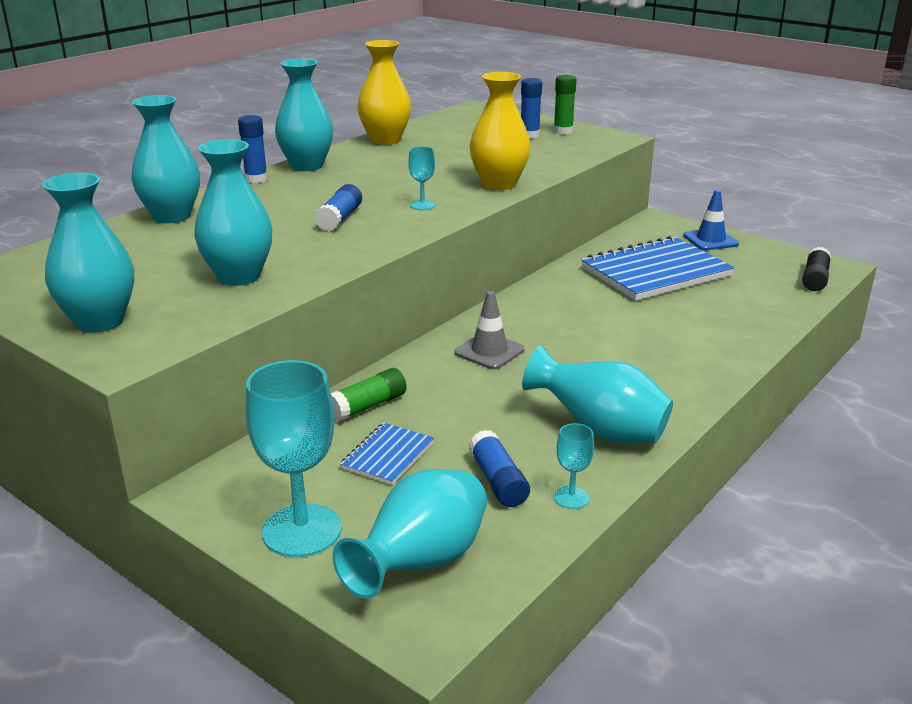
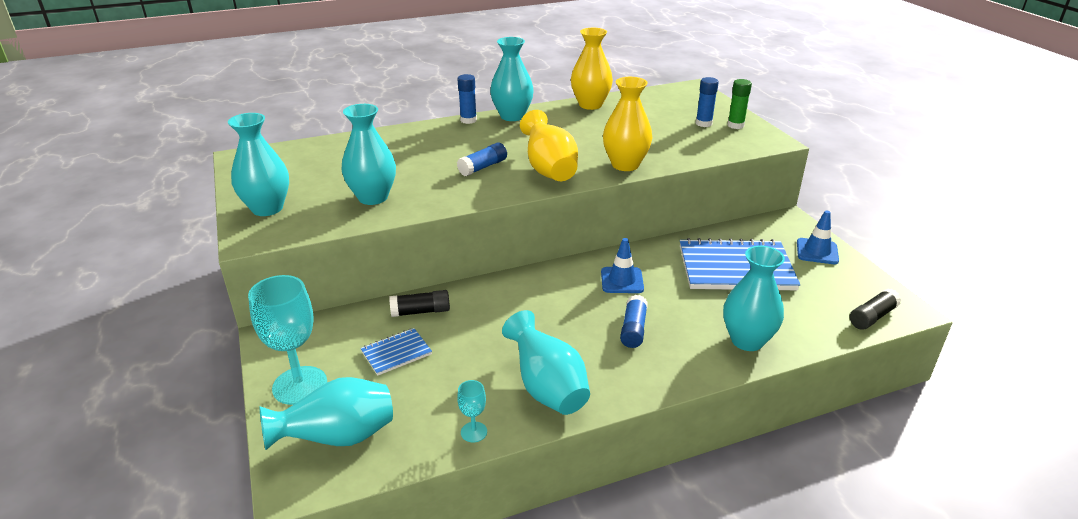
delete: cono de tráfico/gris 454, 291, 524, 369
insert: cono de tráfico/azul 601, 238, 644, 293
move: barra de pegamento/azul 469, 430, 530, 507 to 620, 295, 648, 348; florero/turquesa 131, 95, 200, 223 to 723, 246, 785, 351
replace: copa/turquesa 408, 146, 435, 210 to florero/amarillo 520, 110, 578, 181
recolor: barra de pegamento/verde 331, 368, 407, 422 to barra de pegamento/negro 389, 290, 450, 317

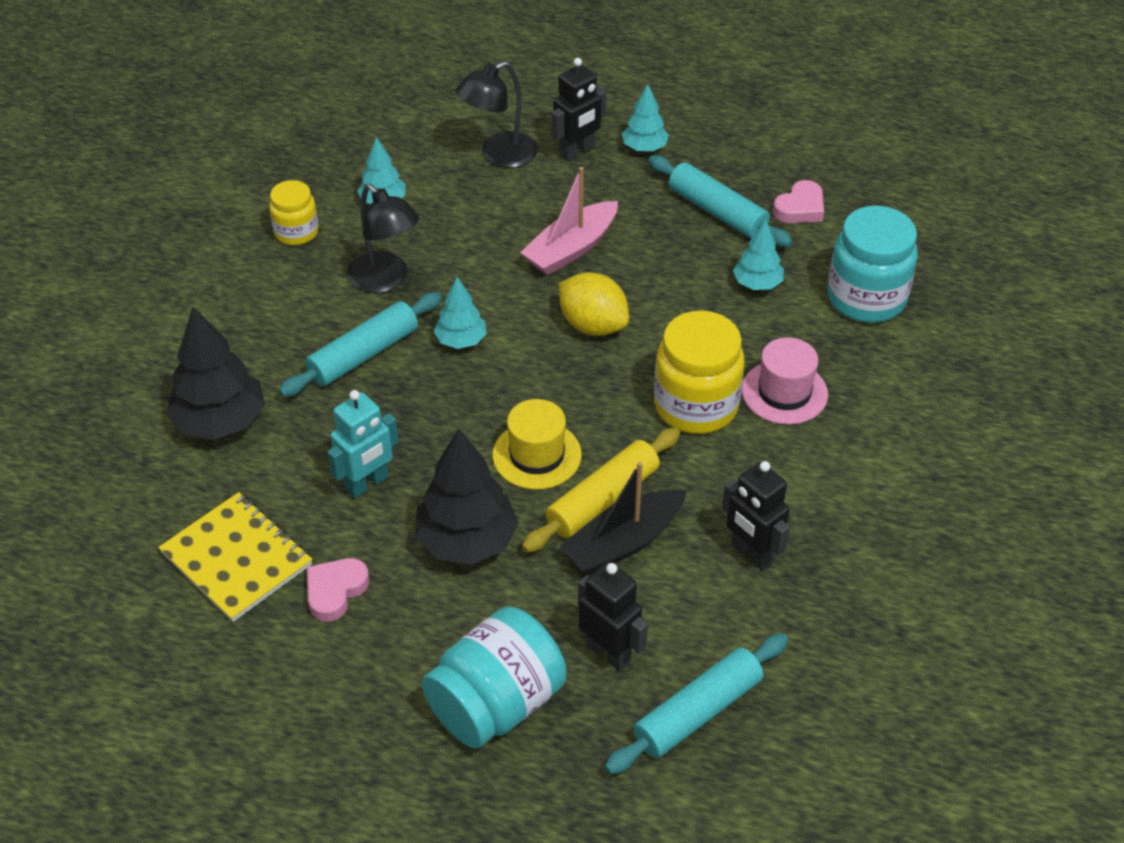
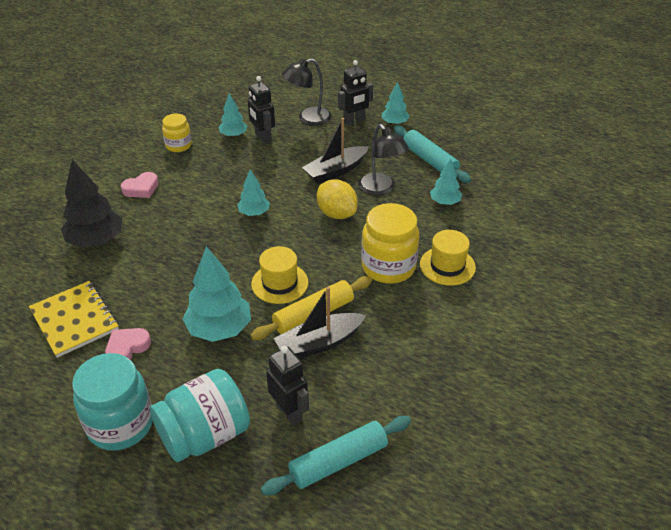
delete: rodillo/turquesa 279, 292, 442, 397; robot/turquesa 328, 390, 399, 498
move: tarro/turquesa 828, 206, 918, 323 to 72, 353, 153, 451; corazón/rosa 773, 180, 824, 223 to 121, 172, 159, 198; robot/negro 722, 461, 790, 570 to 248, 76, 275, 144; lámpara/negro 347, 184, 419, 293 to 358, 124, 409, 196
recolor: árbol/negro 414, 428, 519, 565 to árbol/turquesa 182, 246, 251, 342; barco/rosa 520, 167, 618, 275 to barco/negro 302, 118, 369, 184; sombrero/rosa 742, 337, 828, 425 to sombrero/amarillo 420, 230, 476, 286

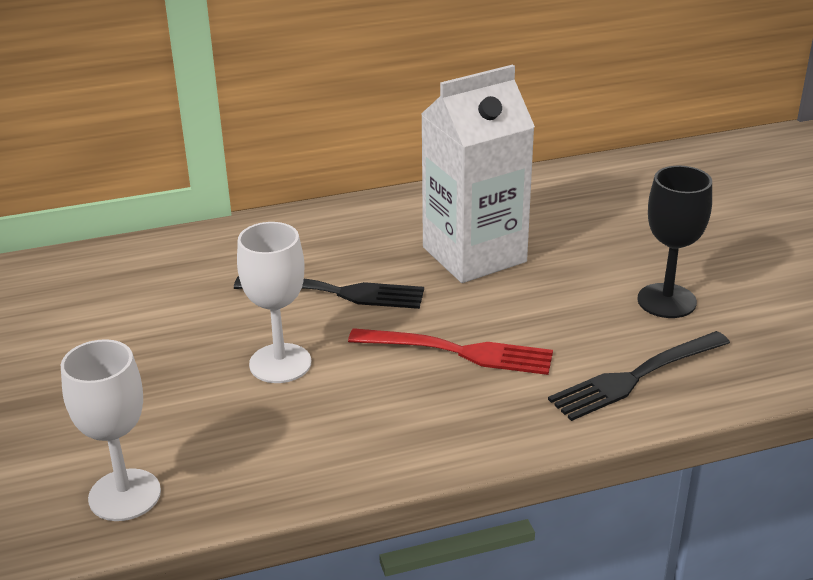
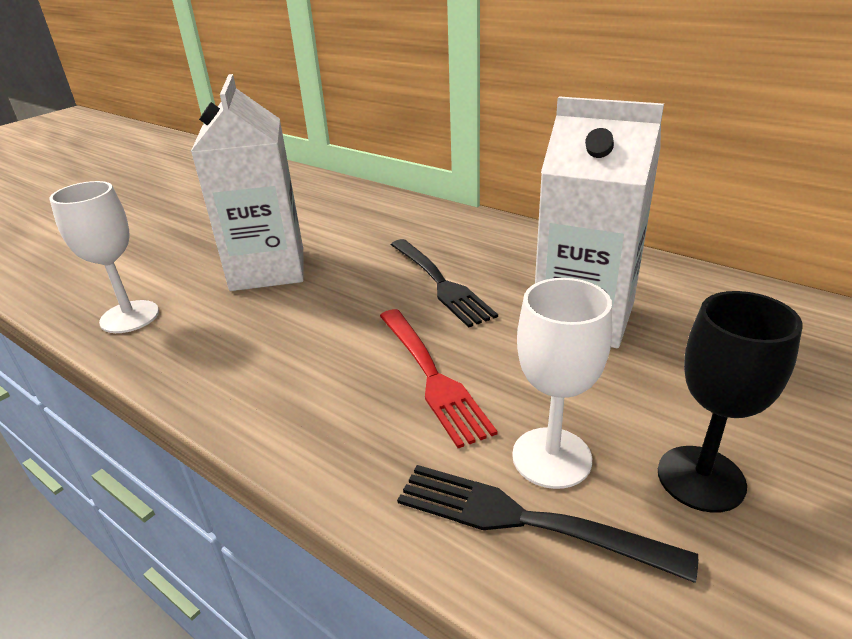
insert: cartón de leche/blanco 191, 74, 304, 291
move: copa/blanco 237, 222, 311, 383 to 512, 278, 612, 489

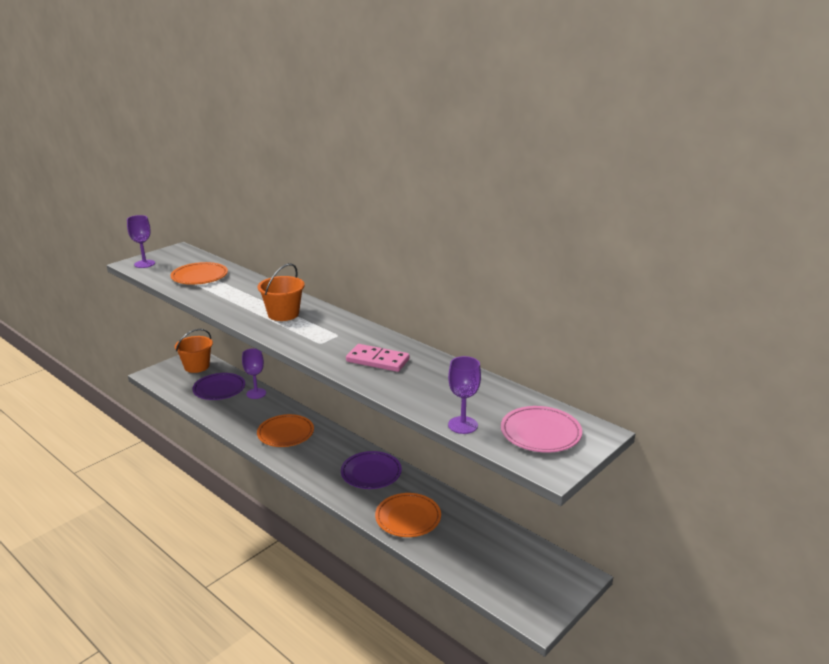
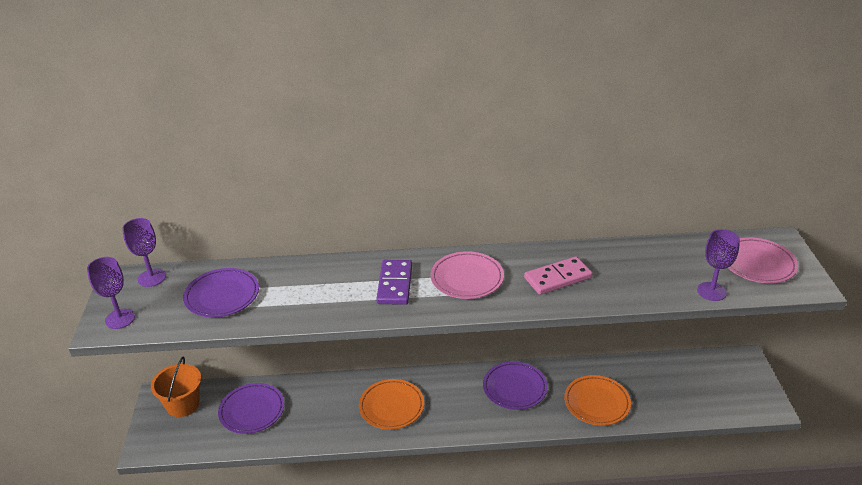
insert: plato/rosa 431, 251, 504, 299
move: copa/morado 242, 348, 266, 399 to 122, 218, 166, 287
replace: balde/naranja 258, 263, 305, 321 to ficha de dominó/morado 376, 260, 412, 305
recolor: plato/naranja 171, 262, 228, 285 to plato/morado 183, 268, 259, 317

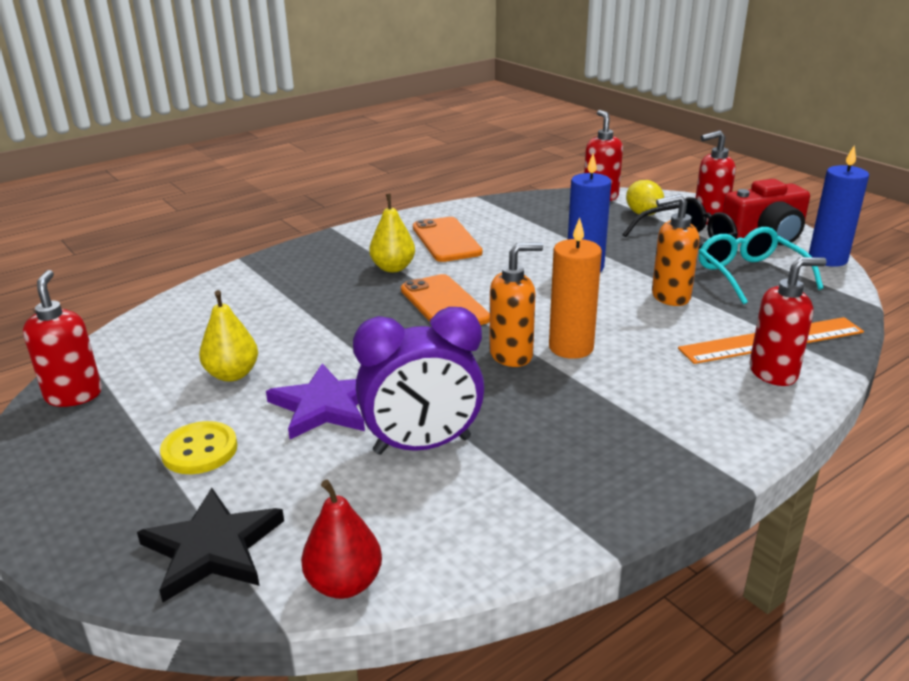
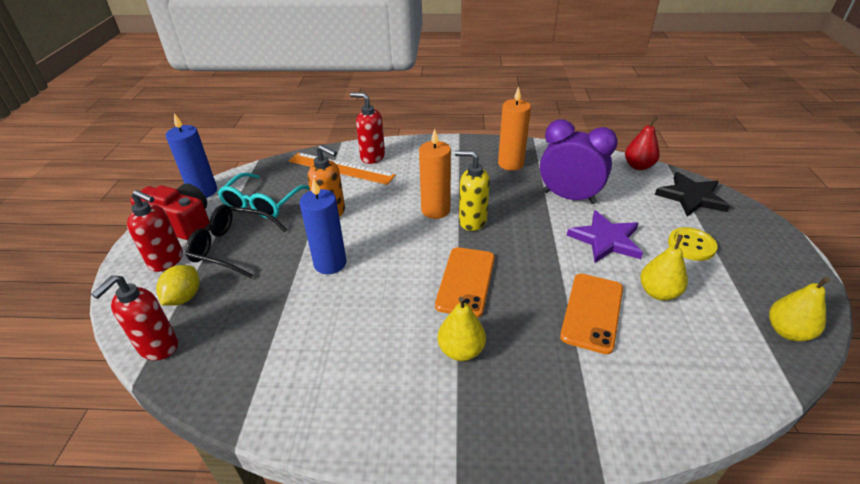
insert: vela/naranja 498, 87, 531, 171
move: móvil/naranja 413, 217, 483, 262 to 560, 274, 623, 354
replace: dispensador de jabón/rojo 23, 270, 102, 407 to pera/amarillo 769, 277, 830, 341
recolor: dispensador de jabón/naranja 489, 243, 543, 367 to dispensador de jabón/amarillo 455, 150, 490, 231

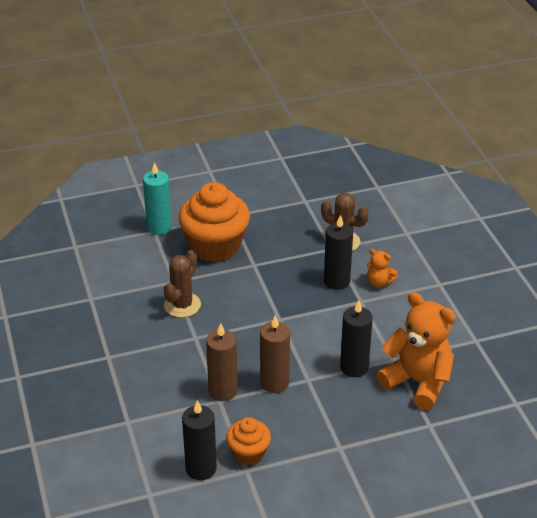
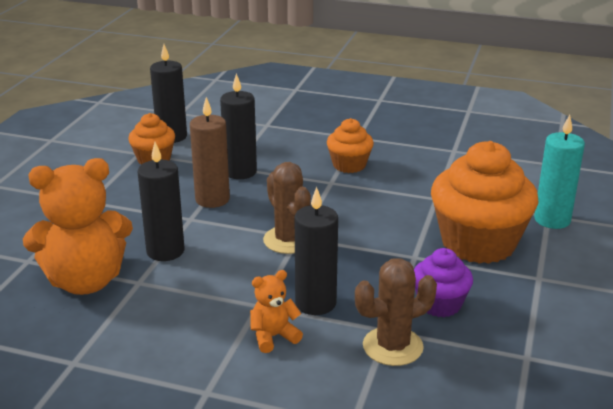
insert: magdalena/naranja 327, 118, 374, 173; magdalena/morado 414, 248, 473, 317
move: cactus/marrón 164, 250, 201, 318 to 263, 162, 311, 254
recolor: vela/marrón 206, 323, 238, 401 to vela/negro 220, 73, 257, 179

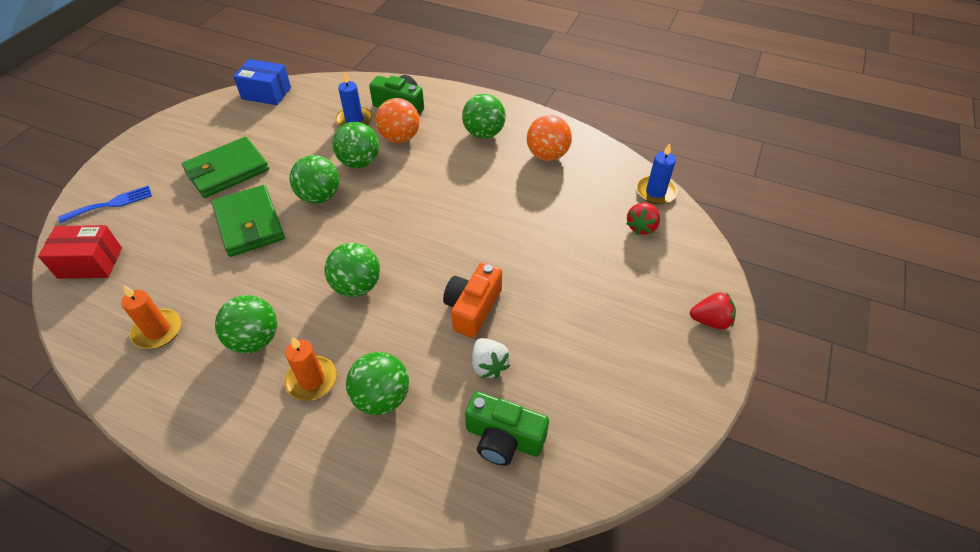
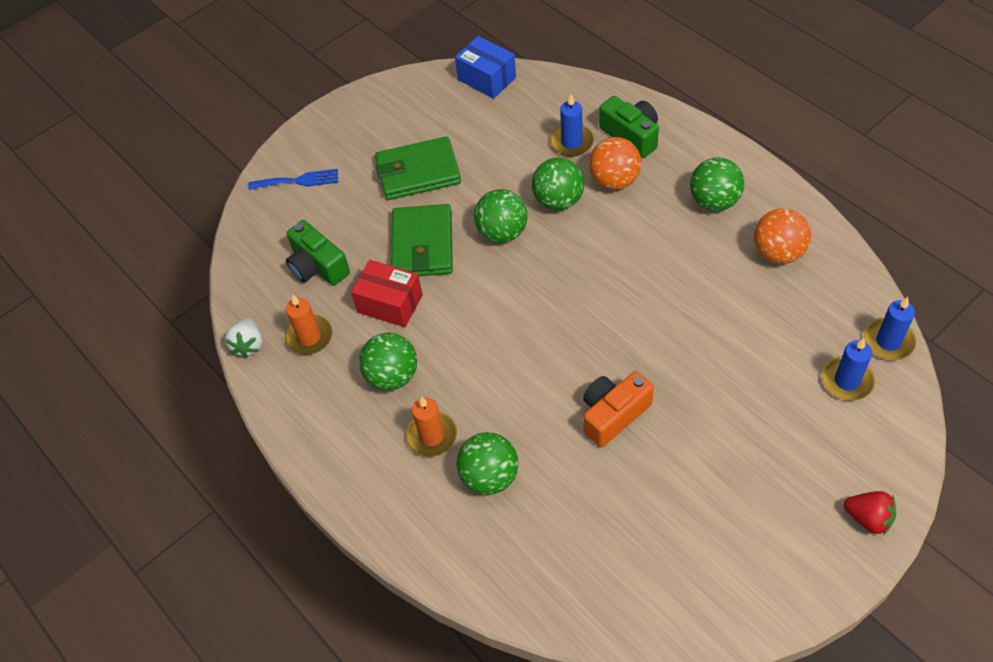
delete: pelota/verde 324, 243, 380, 297
move: fresa/blanco 472, 338, 510, 378 to 225, 318, 263, 358; cámara/verde 465, 391, 549, 466 to 286, 220, 350, 286; caja/rojo 38, 225, 122, 279 to 351, 260, 423, 327
replace: fresa/rojo 626, 203, 660, 235 to vela/azul 822, 338, 875, 401

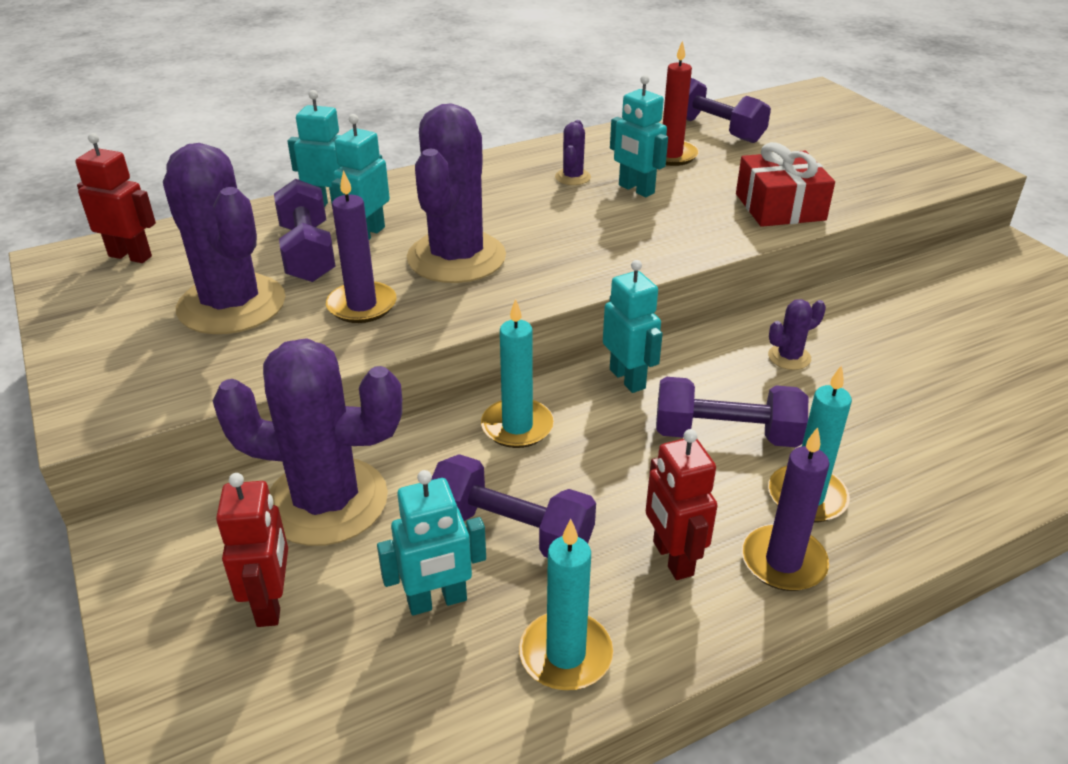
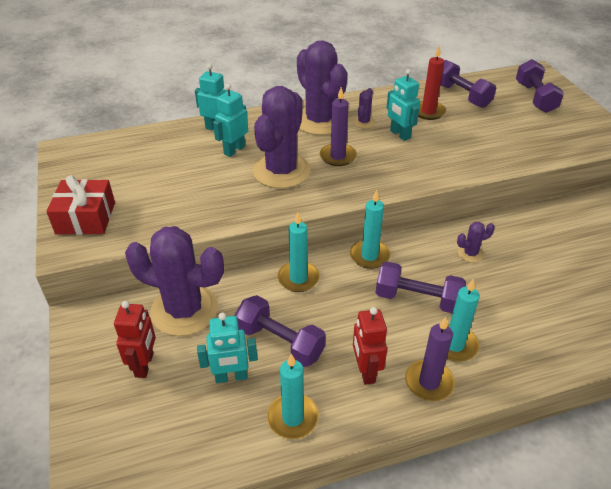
delete: robot/rojo 75, 133, 156, 263
move: regalo/rojo 736, 142, 835, 227 to 46, 175, 115, 235; cactus/morado 163, 143, 286, 334 to 297, 40, 348, 135; vela/morado 326, 170, 396, 323 to 320, 87, 357, 166; mancuerna/morado 274, 179, 336, 282 to 516, 59, 564, 113
replace: robot/turquesa 603, 260, 663, 393 to vela/turquesa 350, 190, 390, 269

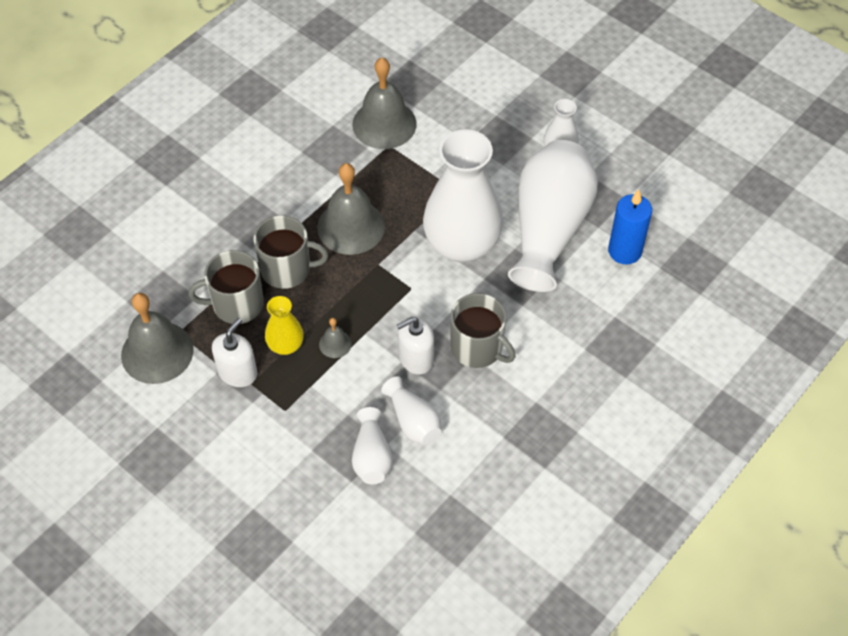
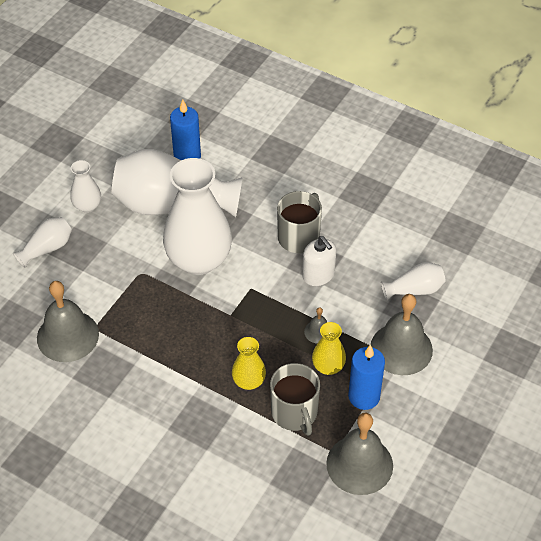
move: florero/blanco 381, 376, 441, 445 to 13, 217, 72, 268; campana/gris 317, 163, 385, 255 to 371, 294, 433, 375
replace: taza/gris 254, 215, 328, 289 to florero/amarillo 232, 337, 266, 390; dispensador de jabón/blanco 212, 318, 257, 387 to vela/azul 348, 345, 385, 410

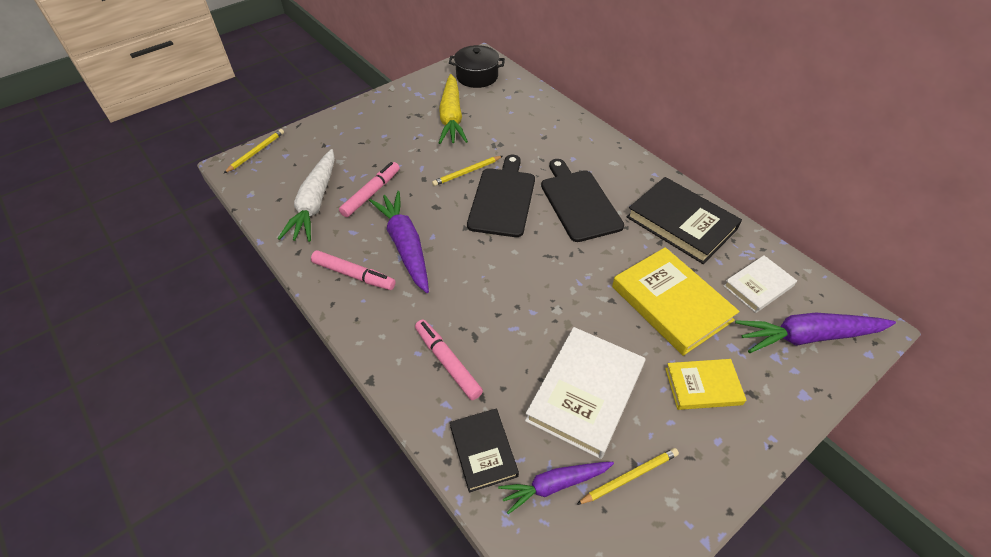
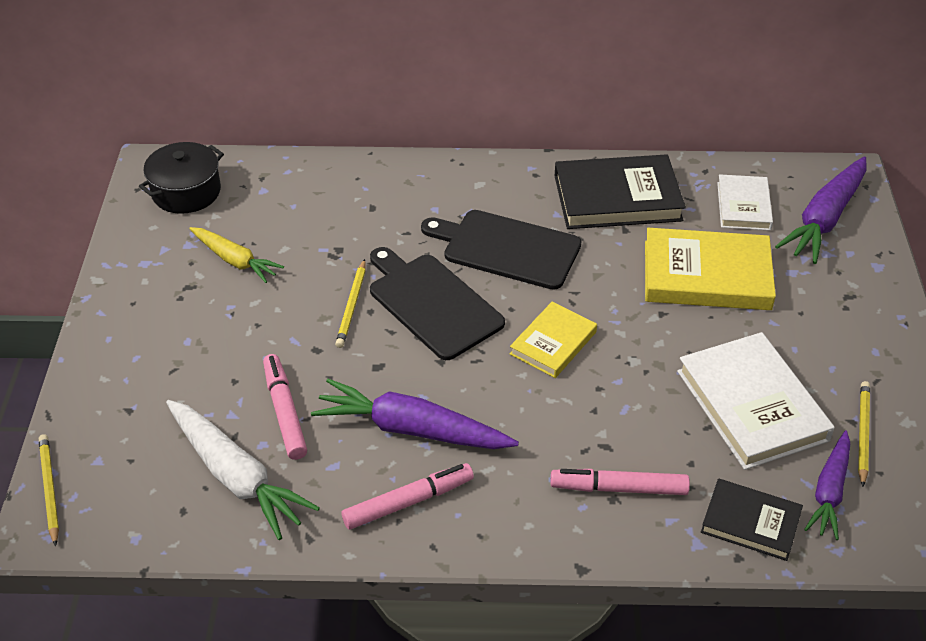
move: libro/amarillo 665, 359, 746, 410 to 510, 302, 597, 378
resize: zanahoria/amarillo 439, 74, 468, 144 = 189, 227, 284, 283 x0.63

